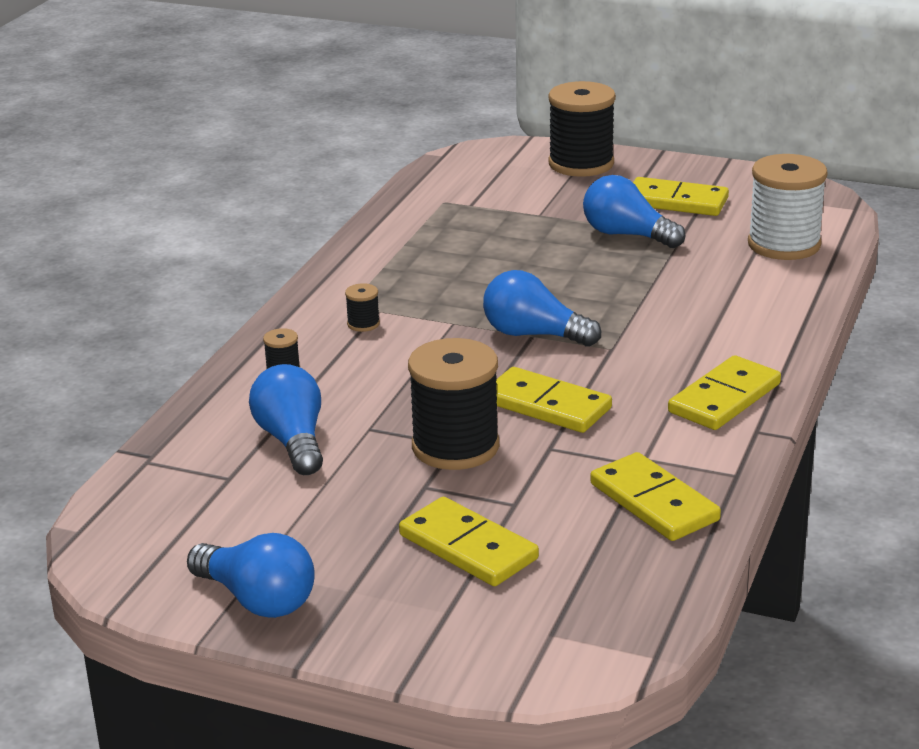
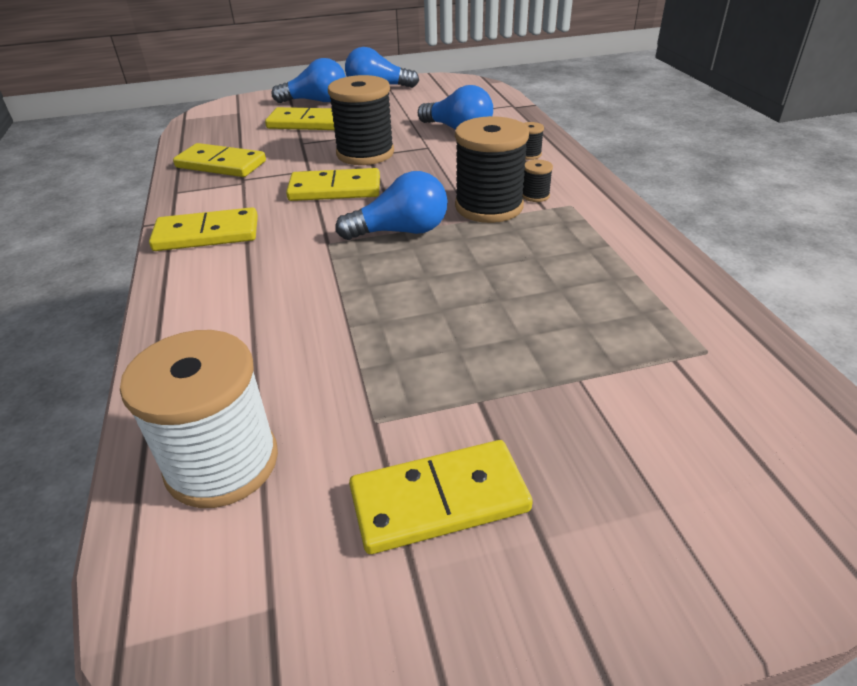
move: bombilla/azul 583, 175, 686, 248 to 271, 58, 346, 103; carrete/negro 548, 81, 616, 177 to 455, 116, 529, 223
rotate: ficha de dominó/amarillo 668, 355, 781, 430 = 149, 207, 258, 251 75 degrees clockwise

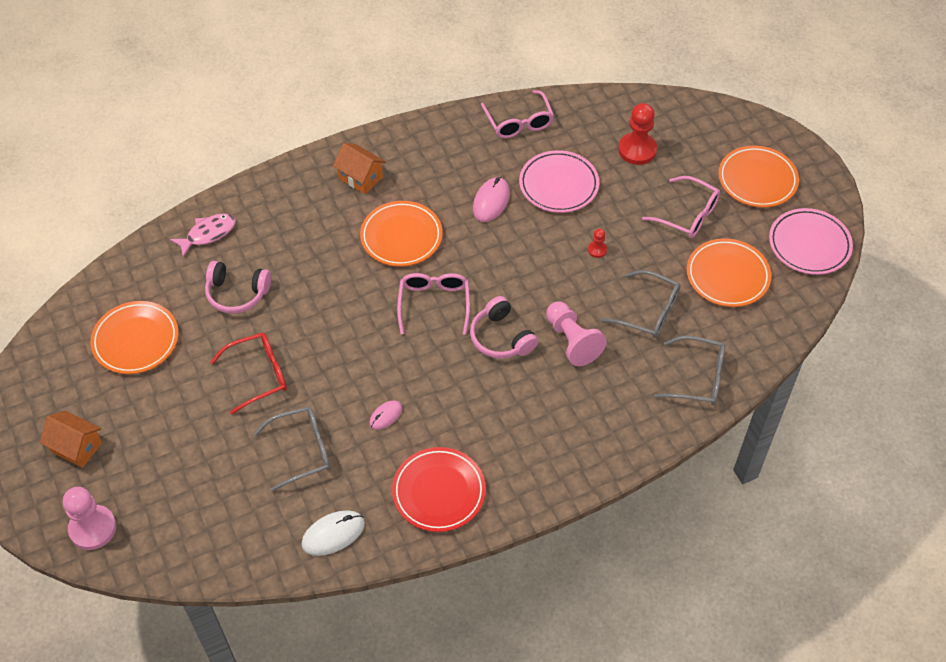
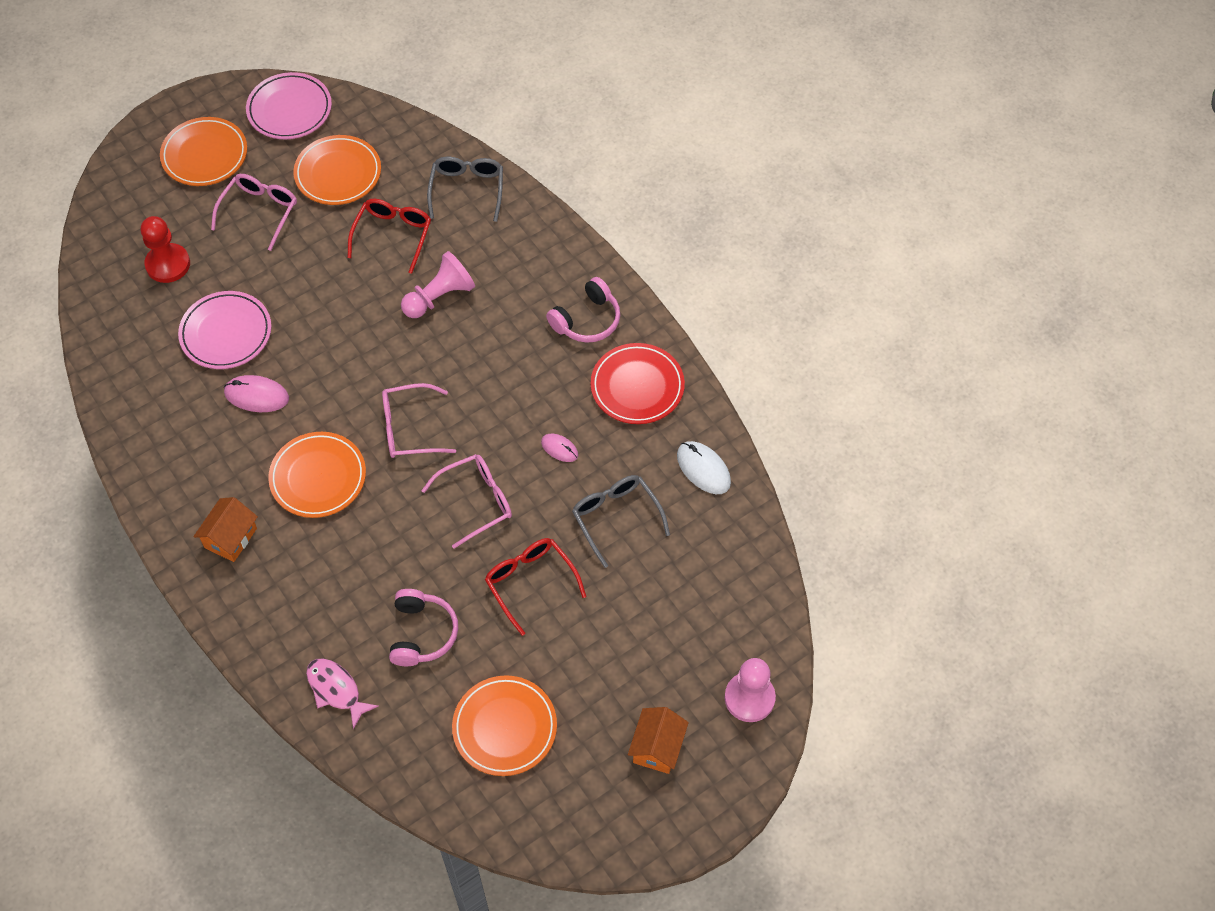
delete: peón/rojo 588, 229, 607, 258
move: gafas/rosa 481, 90, 554, 138 to 421, 454, 512, 549; auriculares/rosa 470, 296, 538, 359 to 546, 277, 620, 343
recolor: gafas/gris 601, 270, 681, 338 to gafas/rojo 348, 199, 431, 274

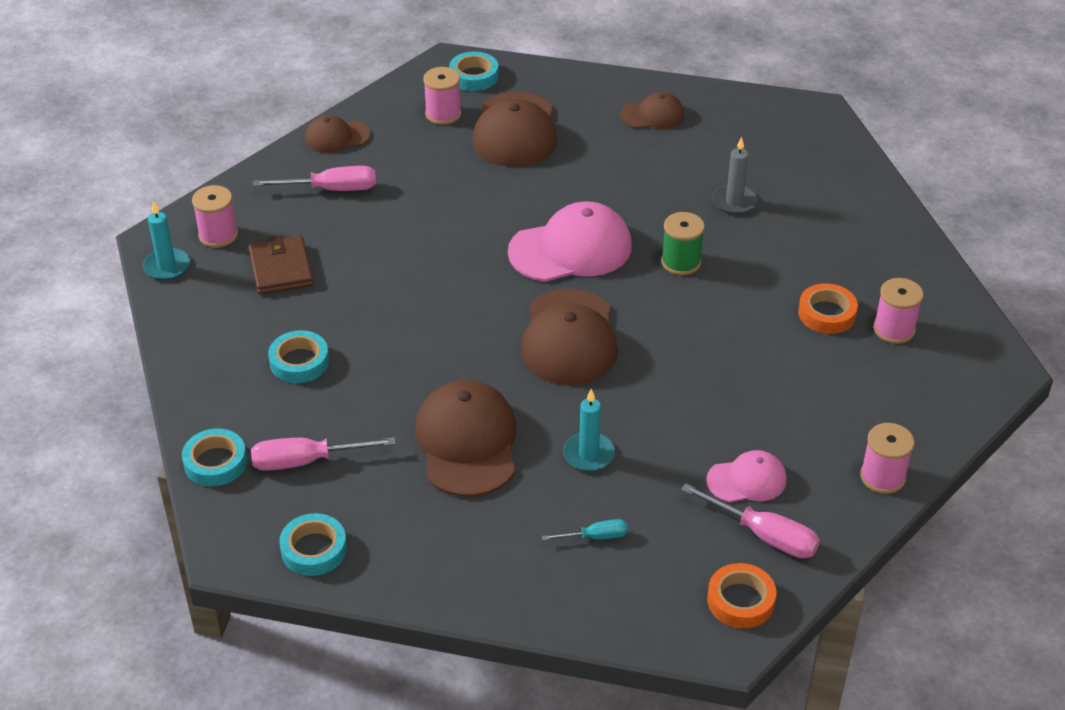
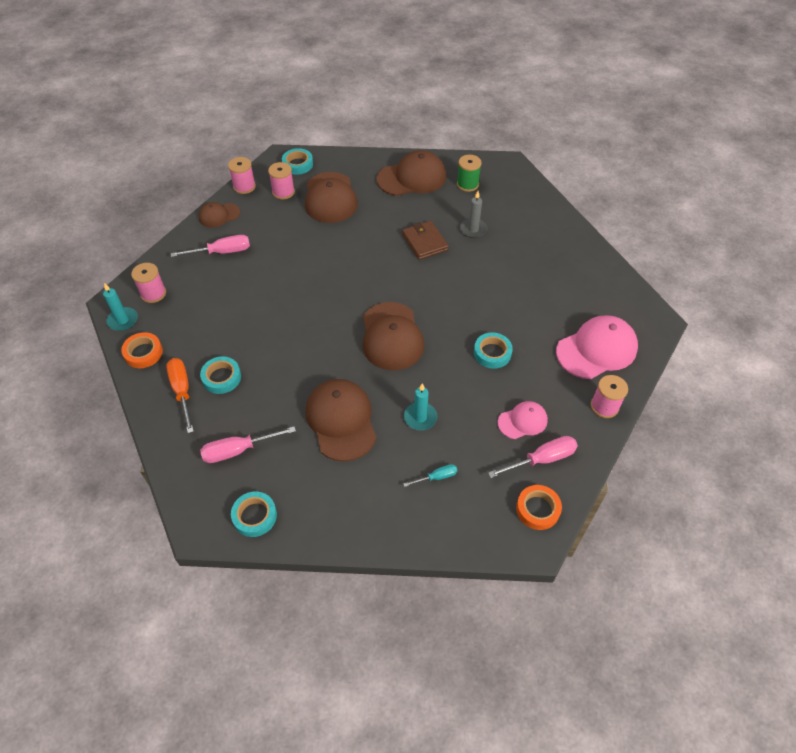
insert: destornillador/naranja 166, 358, 194, 433
move: cinta adhesiva/naranja 798, 283, 858, 334 to 121, 332, 163, 368; carrete/rosa 873, 278, 923, 344 to 228, 157, 256, 194; cartera/marrón 248, 235, 313, 295 to 402, 221, 449, 260; carrete/verde 661, 212, 705, 275 to 457, 155, 482, 192; cinta adhesiva/turquesa 182, 428, 247, 486 to 474, 332, 513, 369; gorra/rosa 508, 201, 632, 282 to 556, 315, 638, 379
rotate: destornillador/rosa 681, 483, 820, 558 = 488, 436, 578, 478 45 degrees counterclockwise
resize: gorra/marrón 620, 92, 684, 129 = 376, 150, 446, 196 x1.79

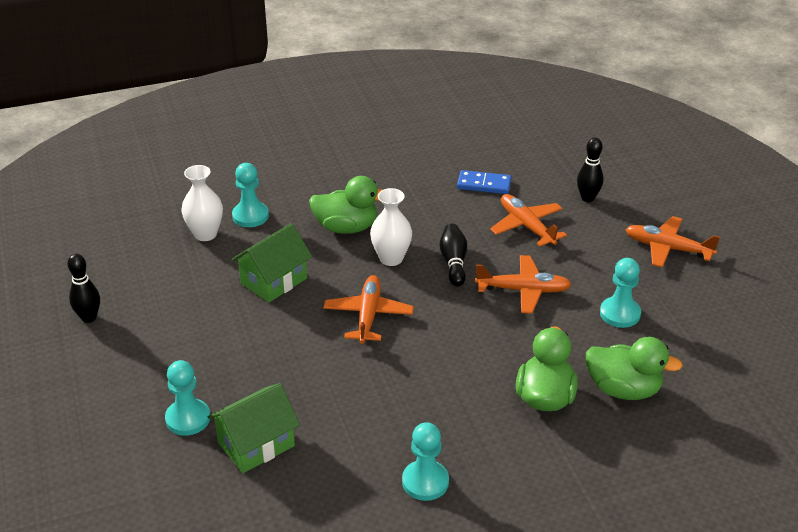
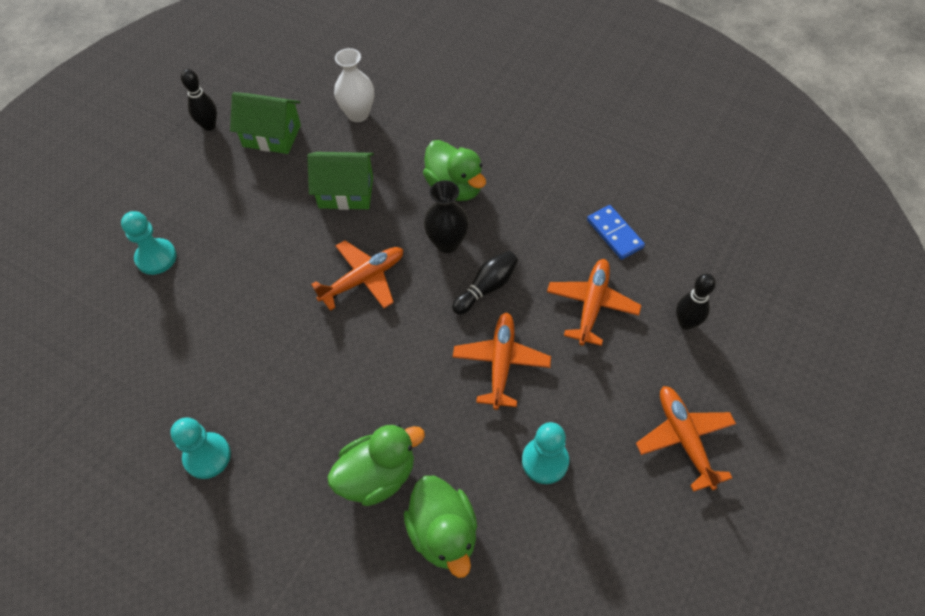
delete: peón/turquesa 232, 163, 269, 227
move: casa/verde 208, 383, 300, 473 to 230, 92, 301, 154
recolor: florero/blanco 370, 188, 412, 266 to florero/negro 424, 180, 469, 253
rotate: avión/naranja 475, 255, 572, 314 = 453, 312, 551, 410 135 degrees counterclockwise

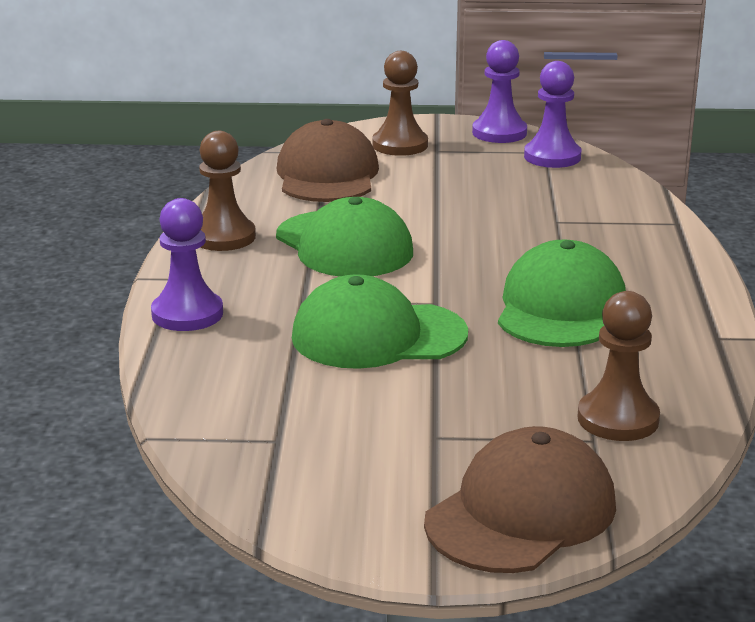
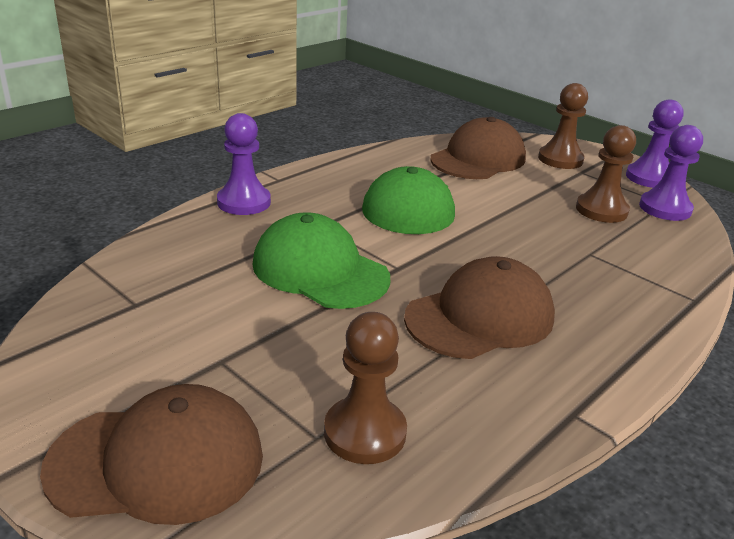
move: peón/marrón 199, 131, 256, 251 to 576, 125, 636, 223
recolor: gorra/verde 498, 239, 626, 347 to gorra/marrón 404, 256, 555, 359

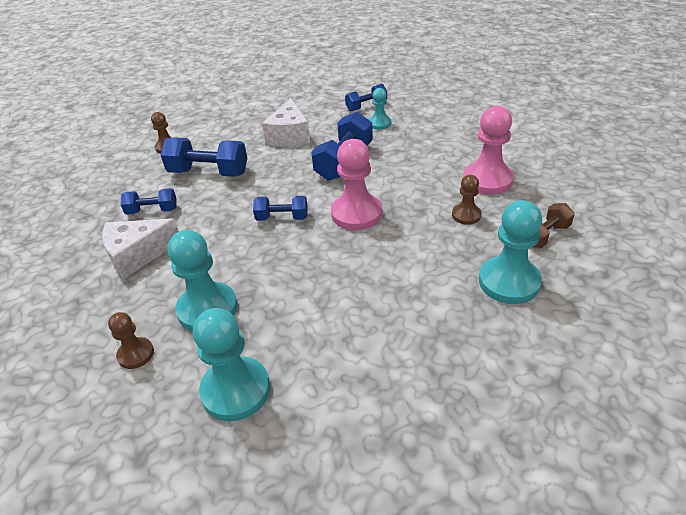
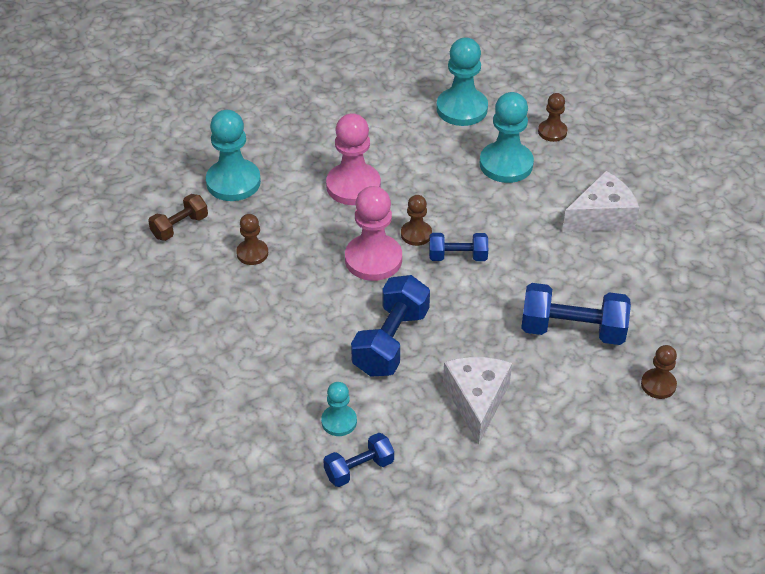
delete: mancuerna/azul 121, 188, 177, 215
insert: peón/marrón 401, 195, 432, 246
move: peón/rosa 463, 106, 514, 195 to 326, 113, 381, 205

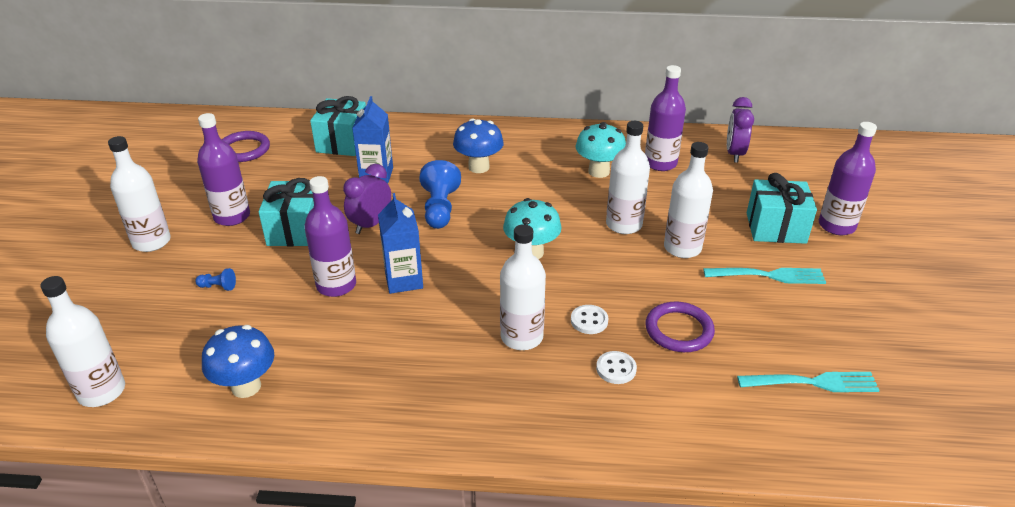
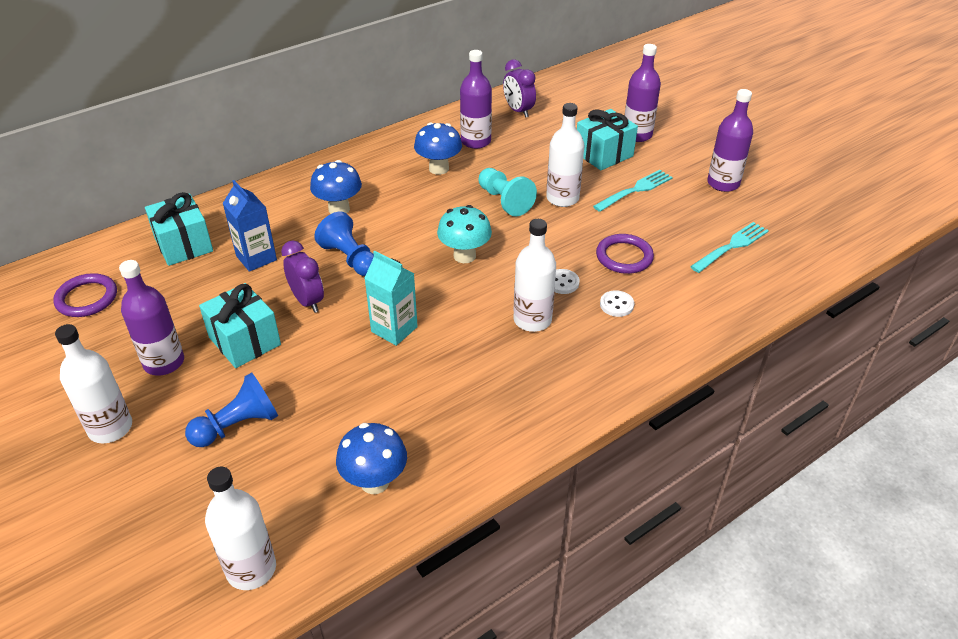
move: botella/morado 304, 176, 356, 297 to 707, 89, 753, 192
replace: botella/blanco 606, 121, 650, 234 to peón/turquesa 479, 168, 537, 216
recolor: cartón de leche/azul 378, 193, 423, 294 to cartón de leche/turquesa 364, 251, 418, 346; seta/turquesa 576, 122, 626, 178 to seta/azul 414, 122, 462, 175
rotate: despertador/morado 343, 164, 391, 234 = 281, 240, 324, 313 150 degrees clockwise
resize: peón/azul 195, 268, 236, 291 = 185, 372, 278, 447 x2.13

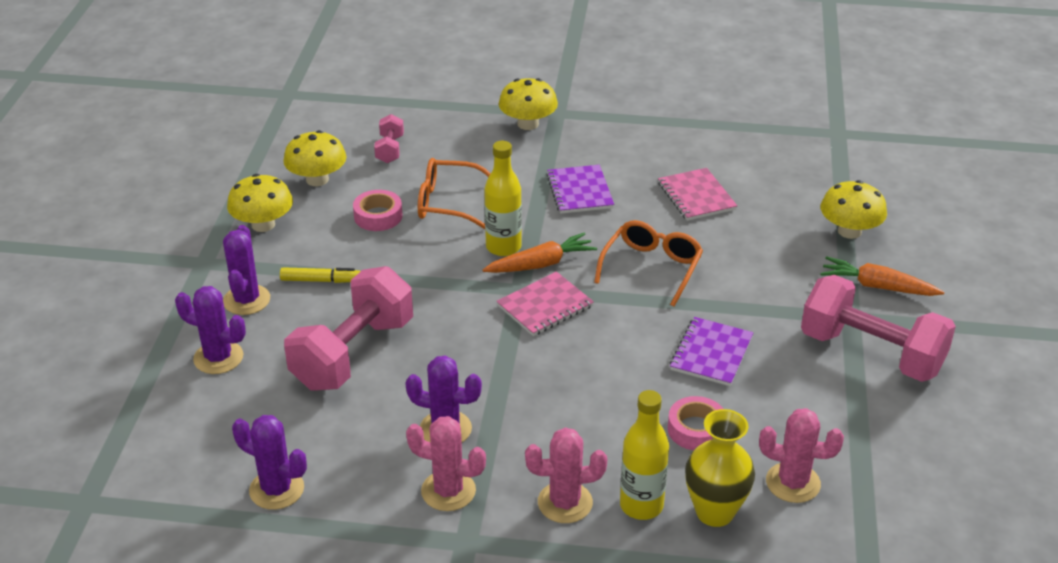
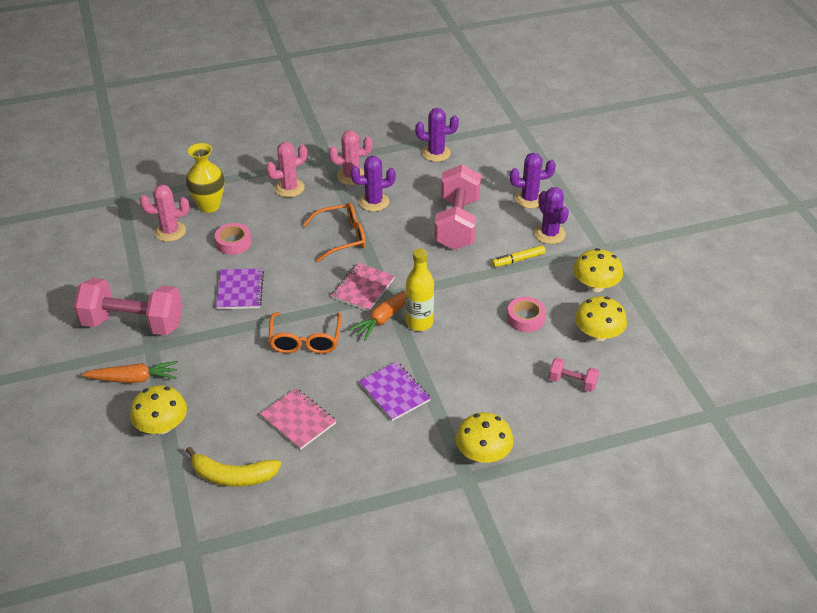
delete: botella/amarillo 620, 390, 669, 520
insert: plátano/amarillo 186, 447, 281, 487
move: gafas/naranja 418, 158, 491, 229 to 303, 203, 366, 262
rotate: mancuerna/rosa 374, 114, 404, 163 = 548, 358, 599, 392 45 degrees counterclockwise

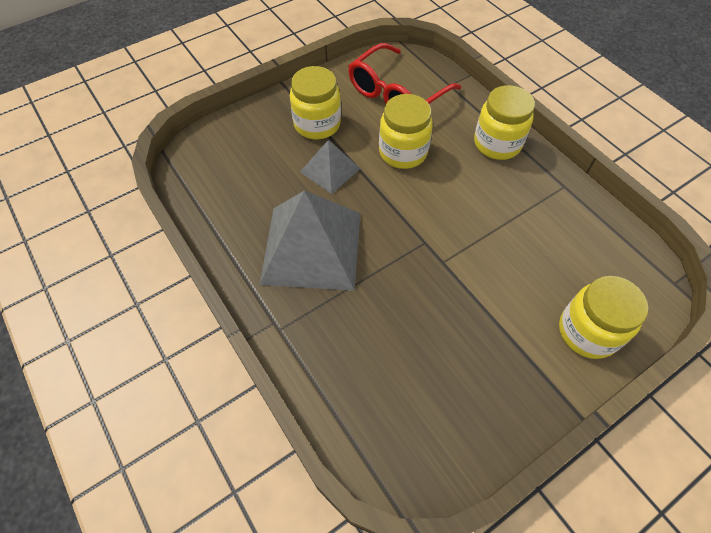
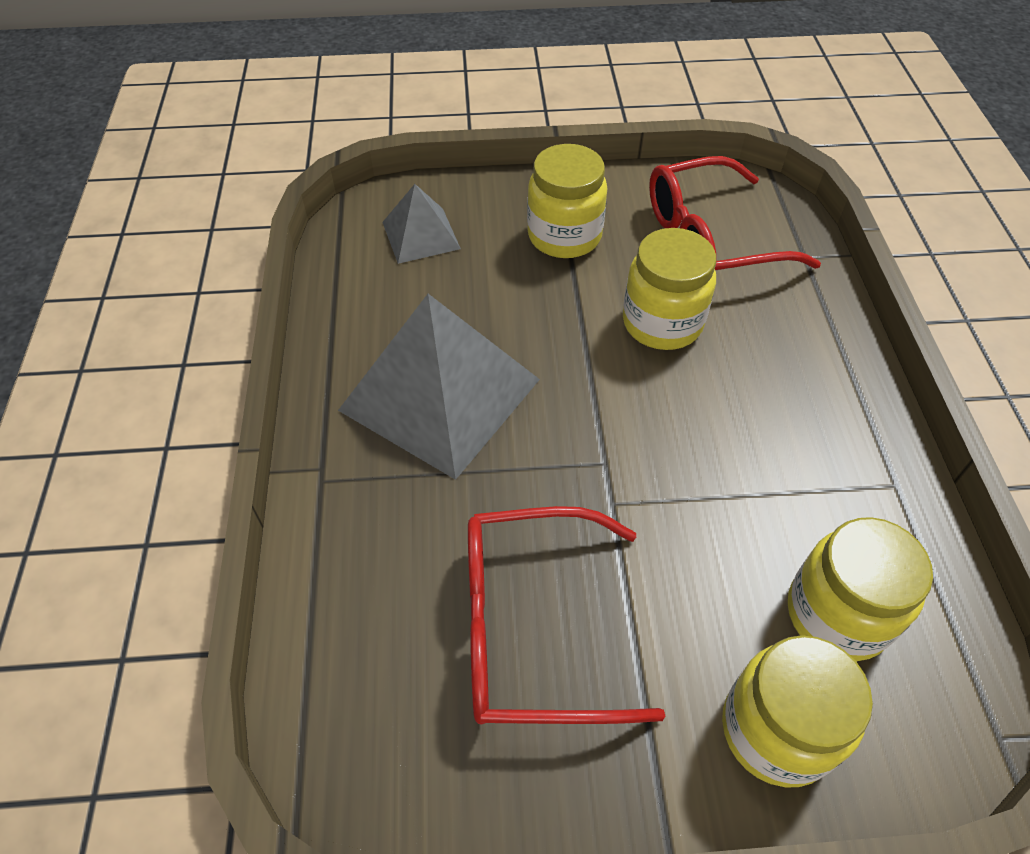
insert: gafas/rojo 468, 506, 666, 725
move: pirámide/gris 300, 140, 360, 194 to 382, 184, 461, 264; tarro/amarillo 474, 85, 535, 160 to 788, 517, 933, 661

